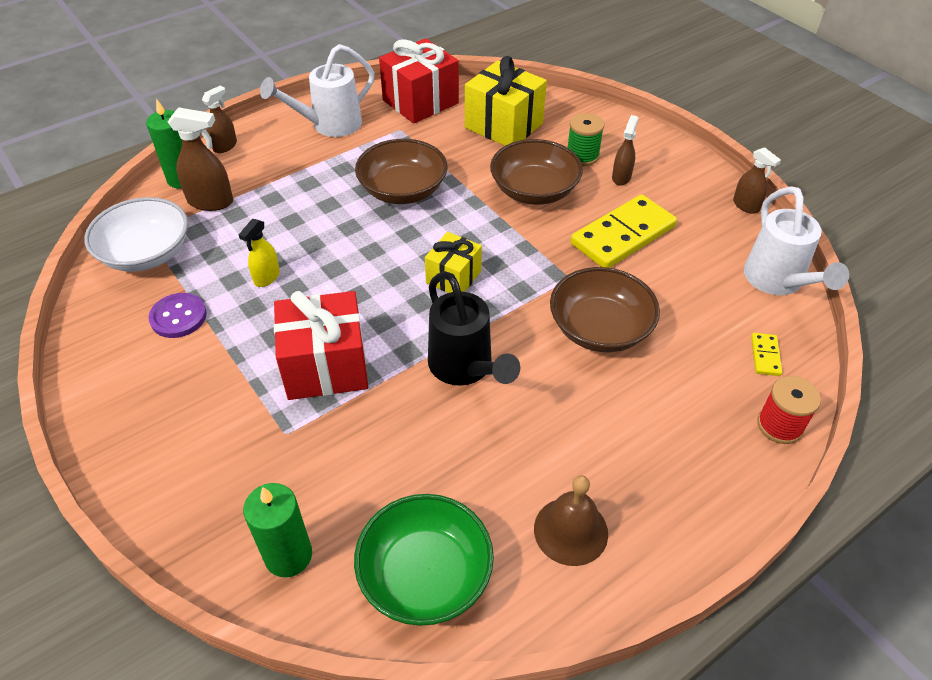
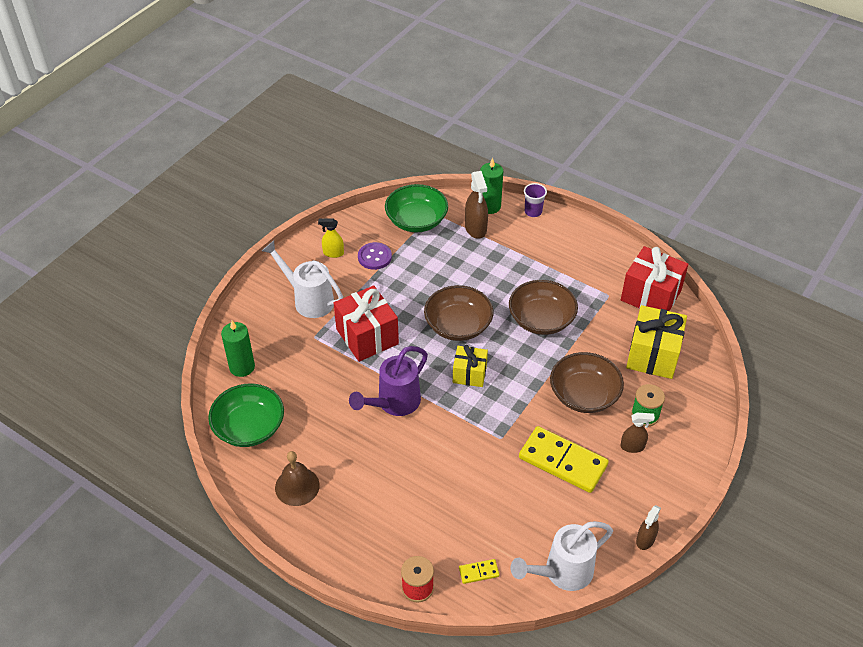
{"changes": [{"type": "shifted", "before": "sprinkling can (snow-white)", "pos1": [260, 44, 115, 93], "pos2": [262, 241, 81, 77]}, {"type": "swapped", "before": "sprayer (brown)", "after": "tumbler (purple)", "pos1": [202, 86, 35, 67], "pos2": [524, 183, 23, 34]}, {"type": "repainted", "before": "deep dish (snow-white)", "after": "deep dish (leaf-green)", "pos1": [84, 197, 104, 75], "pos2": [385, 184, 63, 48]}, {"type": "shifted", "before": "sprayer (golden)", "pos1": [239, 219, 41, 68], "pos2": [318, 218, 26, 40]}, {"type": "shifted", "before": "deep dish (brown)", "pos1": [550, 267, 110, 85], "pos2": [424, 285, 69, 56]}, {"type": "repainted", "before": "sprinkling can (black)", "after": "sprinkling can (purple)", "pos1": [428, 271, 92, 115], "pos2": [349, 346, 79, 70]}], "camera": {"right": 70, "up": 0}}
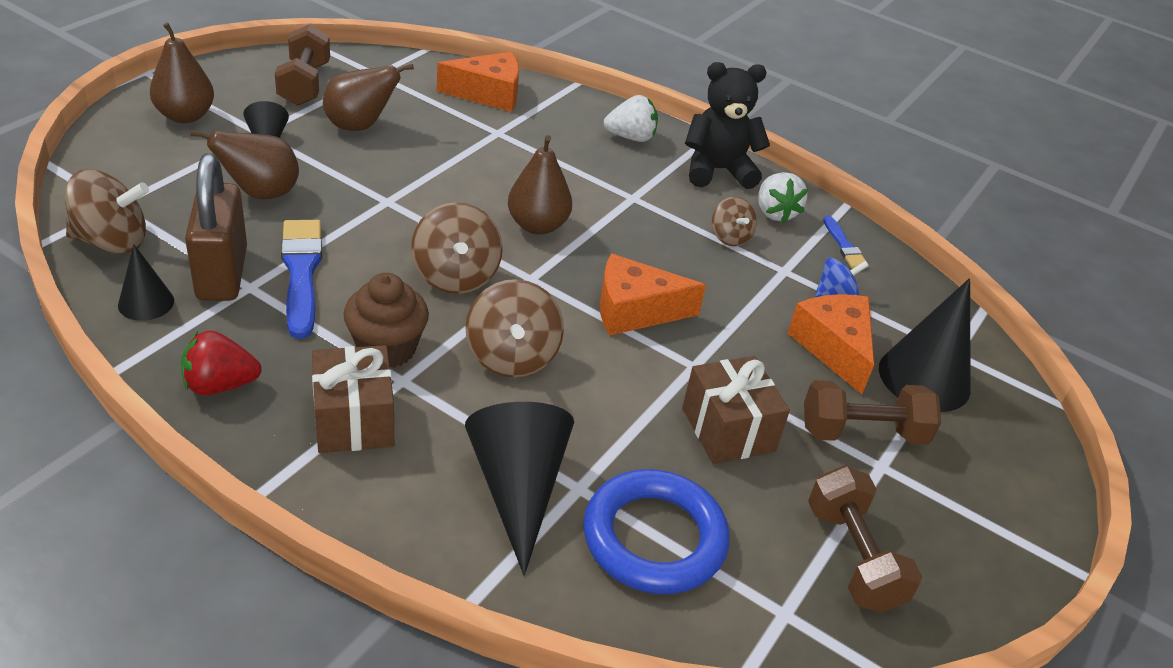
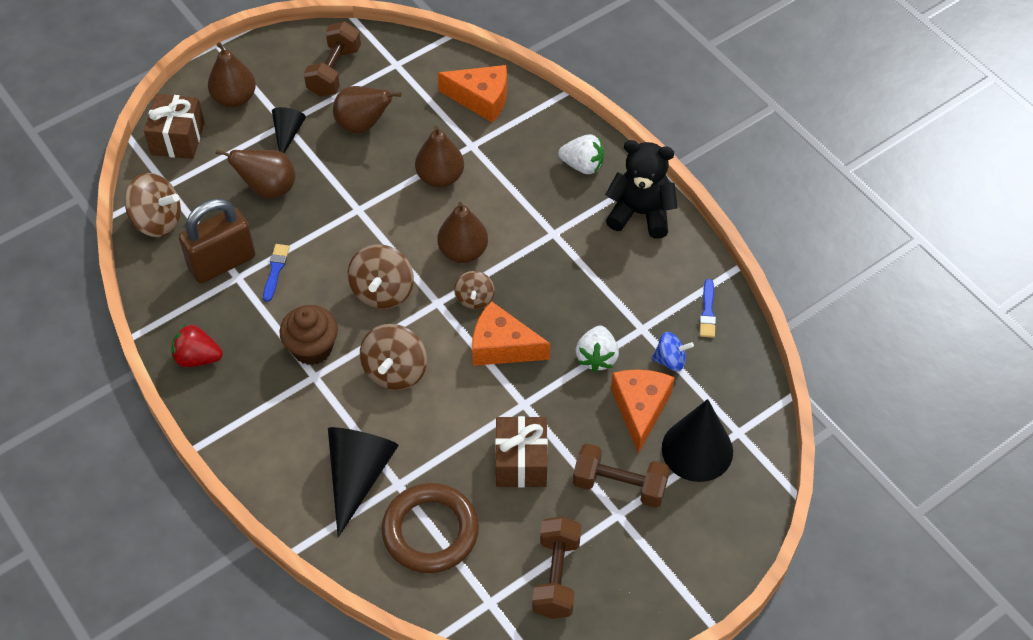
{"changes": [{"type": "rotated", "before": "small lock (brown)", "pos1": [185, 154, 62, 147], "pos2": [179, 199, 76, 84], "turn": 45}, {"type": "shifted", "before": "berry (snow-white)", "pos1": [758, 172, 50, 51], "pos2": [576, 326, 43, 46]}, {"type": "shifted", "before": "whirligig (brown)", "pos1": [712, 197, 45, 49], "pos2": [454, 271, 41, 38]}, {"type": "scaled", "before": "paint brush (royal blue)", "pos1": [281, 220, 41, 119], "pos2": [263, 244, 27, 58], "scale": 0.54}, {"type": "gone", "before": "solid cone (black)", "pos1": [118, 245, 56, 76]}, {"type": "shifted", "before": "present (brown)", "pos1": [312, 345, 82, 108], "pos2": [144, 94, 61, 65]}, {"type": "repainted", "before": "torus (royal blue)", "after": "torus (brown)", "pos1": [583, 469, 147, 125], "pos2": [381, 483, 98, 90]}, {"type": "new", "after": "pear fruit (brown)", "pos2": [415, 126, 49, 62]}], "camera": {"right": 25, "up": 15}}
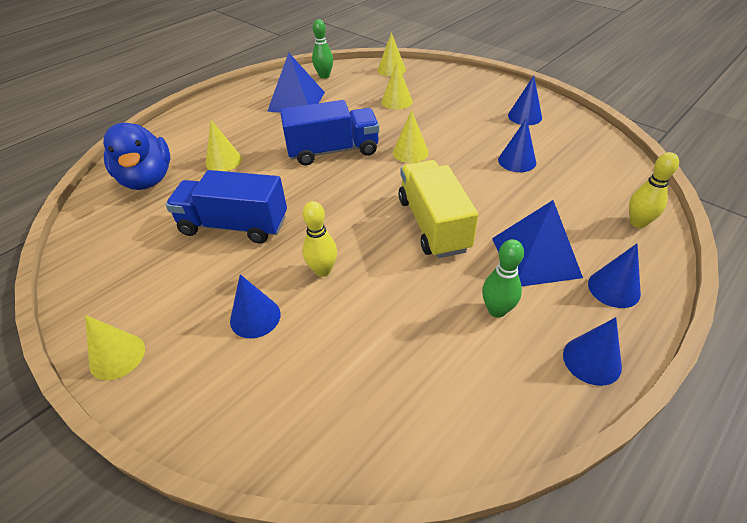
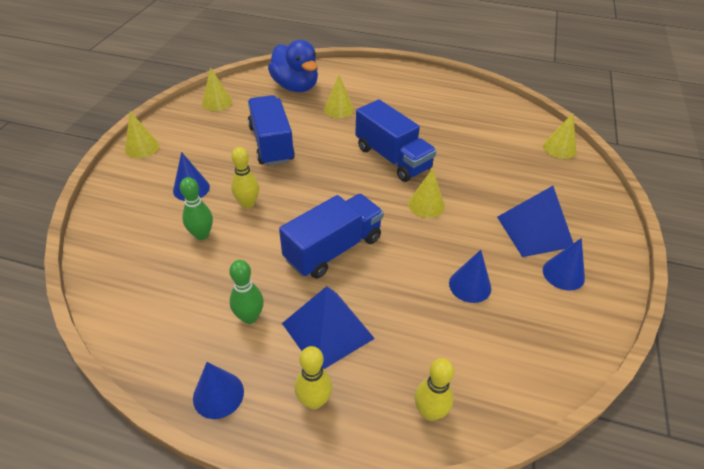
{"changes": [{"type": "shifted", "before": "skittle (leaf-green)", "pos1": [312, 19, 21, 60], "pos2": [180, 177, 33, 63]}, {"type": "shifted", "before": "pyramid (royal blue)", "pos1": [267, 52, 58, 61], "pos2": [497, 186, 76, 71]}, {"type": "shifted", "before": "solid cone (golden)", "pos1": [381, 62, 32, 48], "pos2": [202, 67, 30, 44]}, {"type": "rotated", "before": "duck (royal blue)", "pos1": [103, 123, 67, 67], "pos2": [268, 40, 50, 52], "turn": -75}, {"type": "repainted", "before": "truck (golden)", "after": "truck (royal blue)", "pos1": [398, 160, 80, 98], "pos2": [279, 194, 105, 85]}, {"type": "swapped", "before": "solid cone (royal blue)", "after": "skittle (golden)", "pos1": [588, 243, 53, 65], "pos2": [295, 346, 37, 63]}], "camera": {"right": 60, "up": 0}}
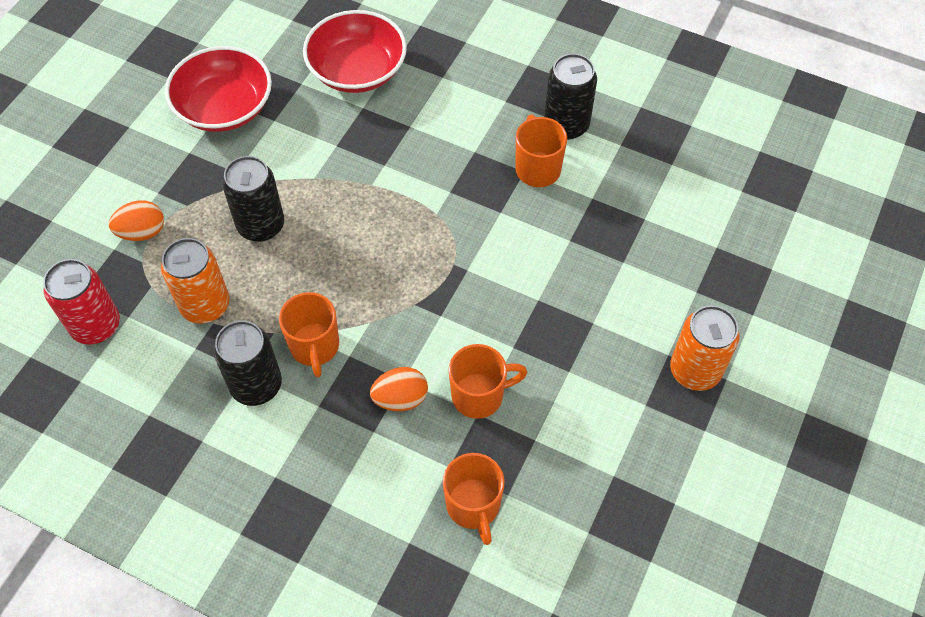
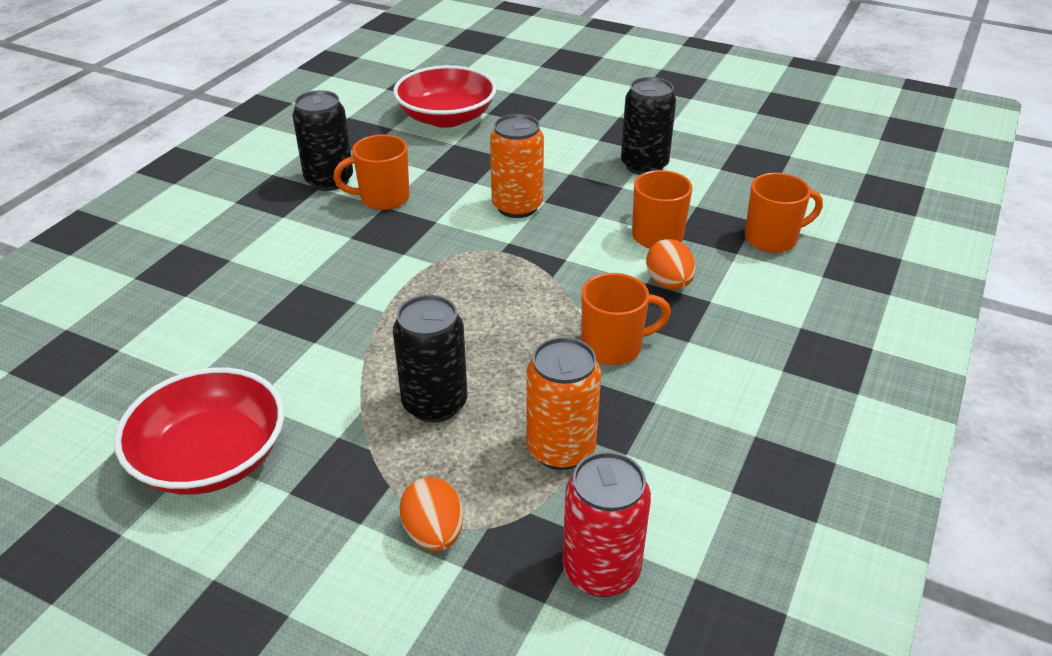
{"changes": [{"type": "shifted", "before": "deep dish (crimson)", "pos1": [303, 10, 104, 83], "pos2": [393, 65, 104, 63]}, {"type": "shifted", "before": "can (orange)", "pos1": [670, 305, 70, 86], "pos2": [490, 114, 54, 104]}, {"type": "shifted", "before": "can (black)", "pos1": [213, 321, 69, 85], "pos2": [621, 77, 55, 98]}], "camera": {"right": -90, "up": -20}}
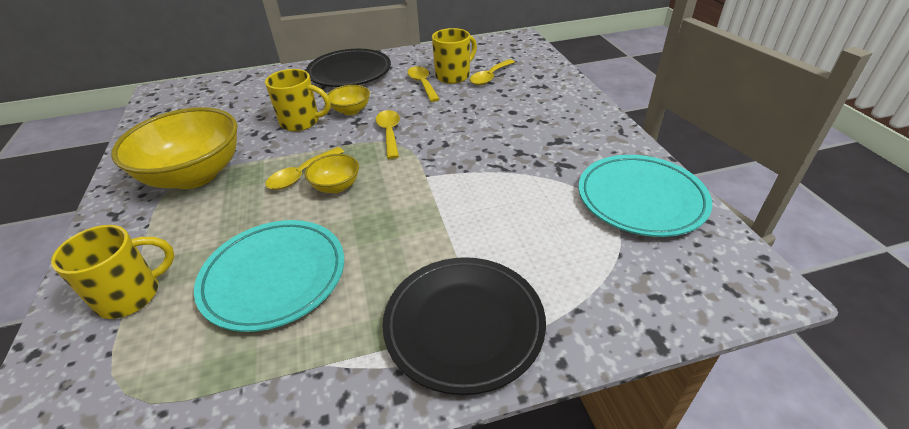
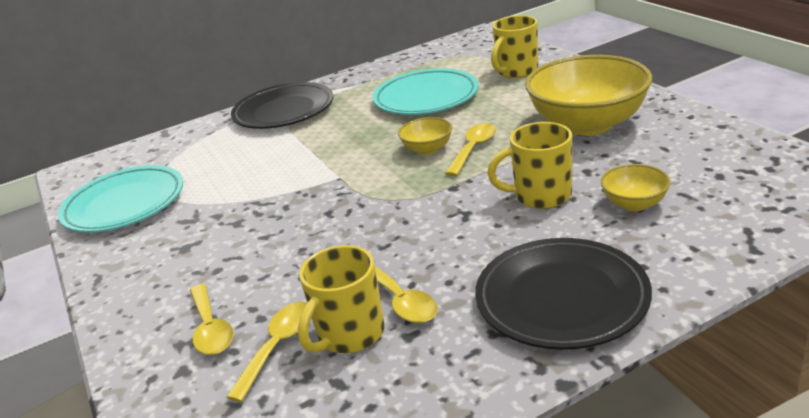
{"changes": [{"type": "shifted", "before": "deep dish (golden)", "pos1": [327, 85, 43, 30], "pos2": [601, 164, 70, 47]}, {"type": "shifted", "before": "spoon (golden)", "pos1": [376, 110, 24, 49], "pos2": [190, 284, 44, 71]}], "camera": {"right": 170, "up": -10}}
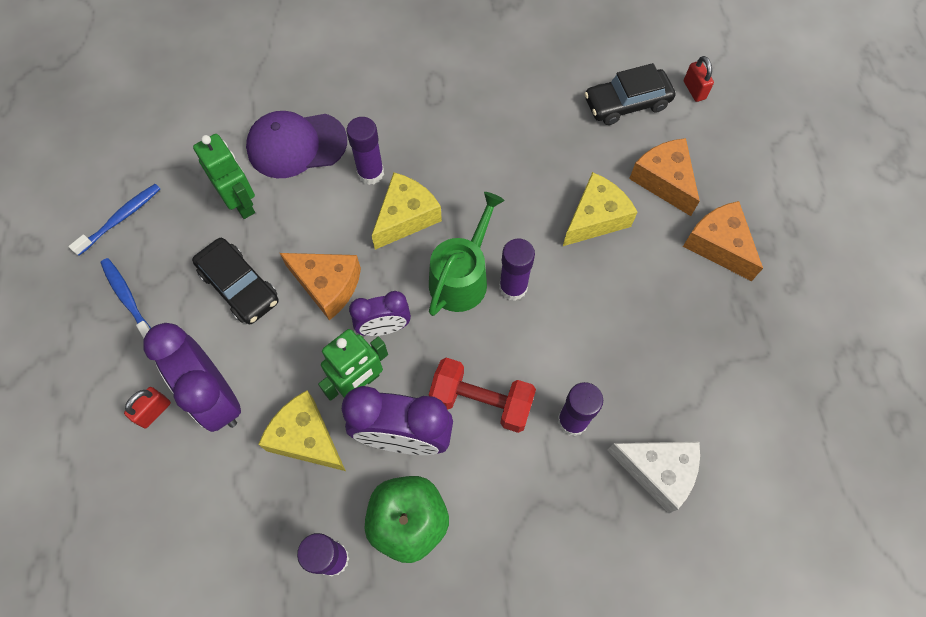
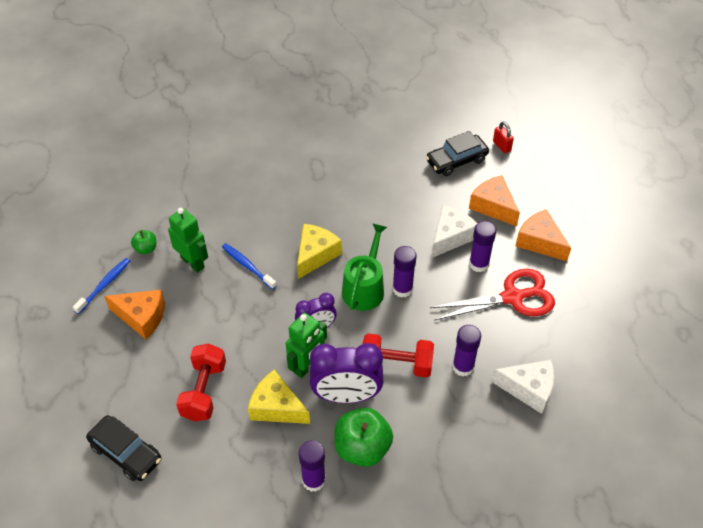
{"changes": [{"type": "gone", "before": "cap (purple)", "pos1": [246, 111, 101, 67]}, {"type": "shifted", "before": "glue stick (purple)", "pos1": [347, 117, 37, 68], "pos2": [469, 221, 27, 51]}, {"type": "repainted", "before": "piece of cheese (golden)", "after": "piece of cheese (snow-white)", "pos1": [563, 172, 75, 74], "pos2": [432, 205, 45, 53]}, {"type": "shifted", "before": "car (black)", "pos1": [192, 238, 86, 86], "pos2": [86, 415, 75, 66]}, {"type": "shifted", "before": "piece of cheese (orange)", "pos1": [280, 253, 81, 67], "pos2": [104, 290, 61, 49]}, {"type": "shifted", "before": "tooth brush (royal blue)", "pos1": [101, 258, 50, 80], "pos2": [222, 243, 55, 47]}, {"type": "swapped", "before": "alarm clock (purple)", "after": "hand weight (crimson)", "pos1": [143, 323, 98, 109], "pos2": [176, 343, 50, 78]}, {"type": "gone", "before": "small lock (crimson)", "pos1": [124, 387, 47, 41]}, {"type": "new", "after": "toy apple (leaf-green)", "pos2": [131, 230, 25, 24]}, {"type": "new", "after": "pair of scissors (crimson)", "pos2": [430, 269, 125, 52]}], "camera": {"right": -10, "up": -15}}
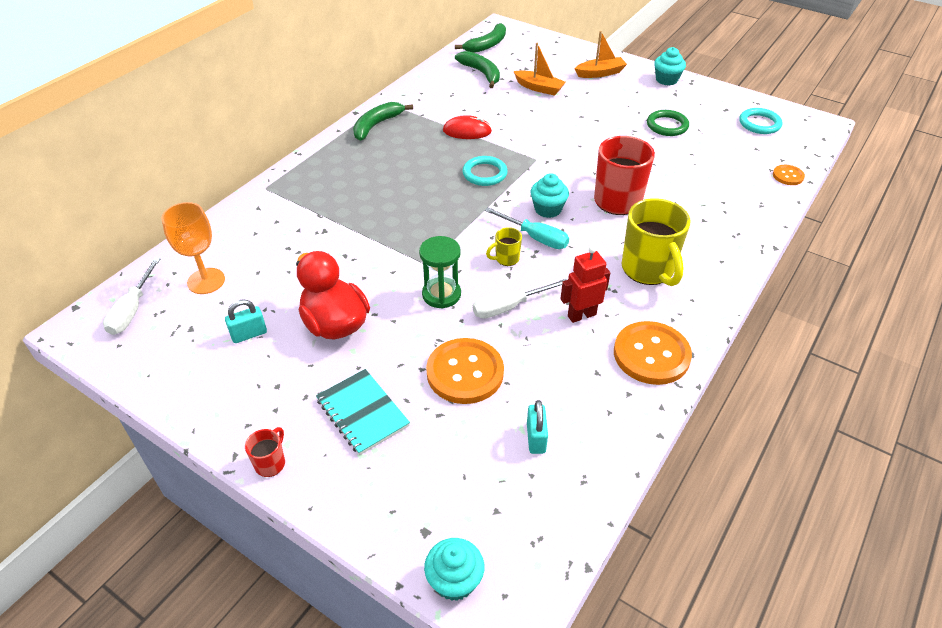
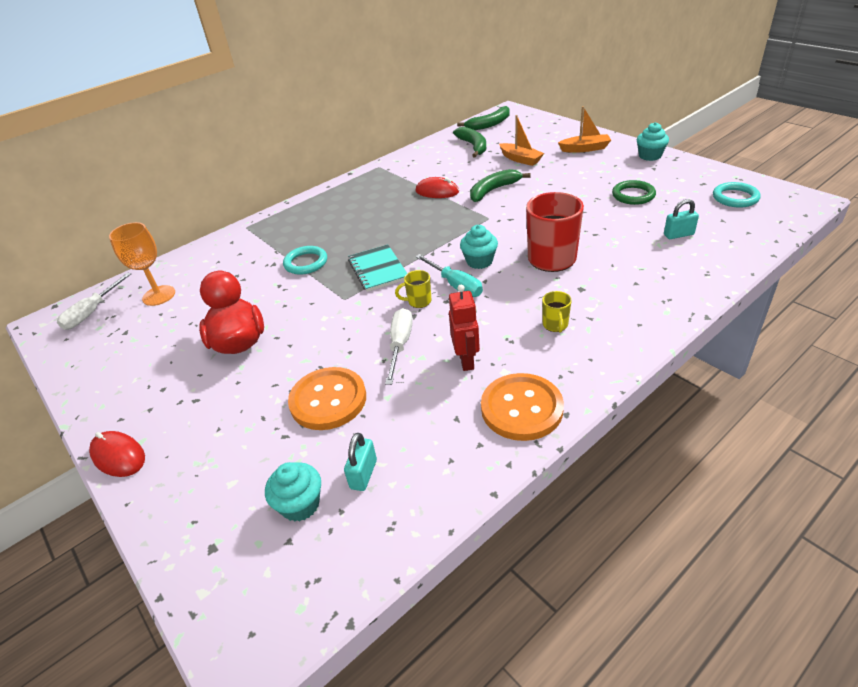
{"changes": [{"type": "shifted", "before": "toy banana (leaf-green)", "pos1": [353, 102, 60, 39], "pos2": [470, 169, 61, 33]}, {"type": "shifted", "before": "torus (aqua)", "pos1": [463, 156, 45, 30], "pos2": [283, 246, 44, 29]}, {"type": "gone", "before": "sewing button (orange)", "pos1": [773, 165, 32, 20]}, {"type": "scaled", "before": "coffee mug (golden)", "pos1": [622, 198, 68, 88], "pos2": [542, 291, 30, 41], "scale": 0.46}, {"type": "gone", "before": "sandglass (leaf-green)", "pos1": [419, 236, 42, 73]}, {"type": "rotated", "before": "robot (crimson)", "pos1": [560, 246, 50, 77], "pos2": [449, 285, 31, 86], "turn": 90}, {"type": "rotated", "before": "hand screwdriver (snow-white)", "pos1": [473, 279, 94, 40], "pos2": [385, 308, 28, 77], "turn": 105}, {"type": "shifted", "before": "small lock (aqua)", "pos1": [225, 300, 42, 43], "pos2": [664, 199, 35, 40]}, {"type": "shifted", "before": "exercise book (aqua)", "pos1": [316, 369, 94, 86], "pos2": [348, 244, 59, 48]}, {"type": "swapped", "before": "coffee mug (crimson)", "after": "computer mouse (crimson)", "pos1": [245, 427, 40, 50], "pos2": [89, 431, 56, 46]}, {"type": "shifted", "before": "fairy cake (aqua)", "pos1": [424, 538, 60, 63], "pos2": [265, 462, 56, 60]}], "camera": {"right": 20, "up": -5}}
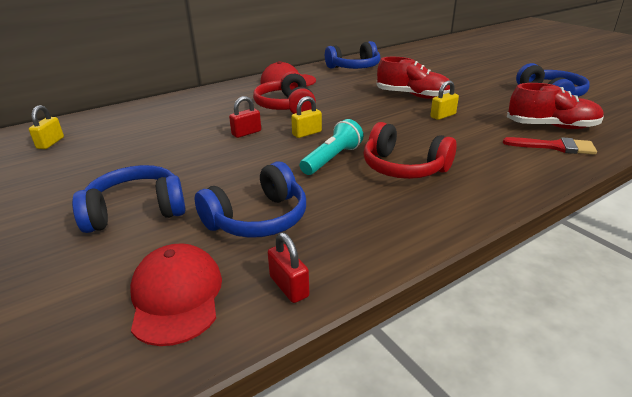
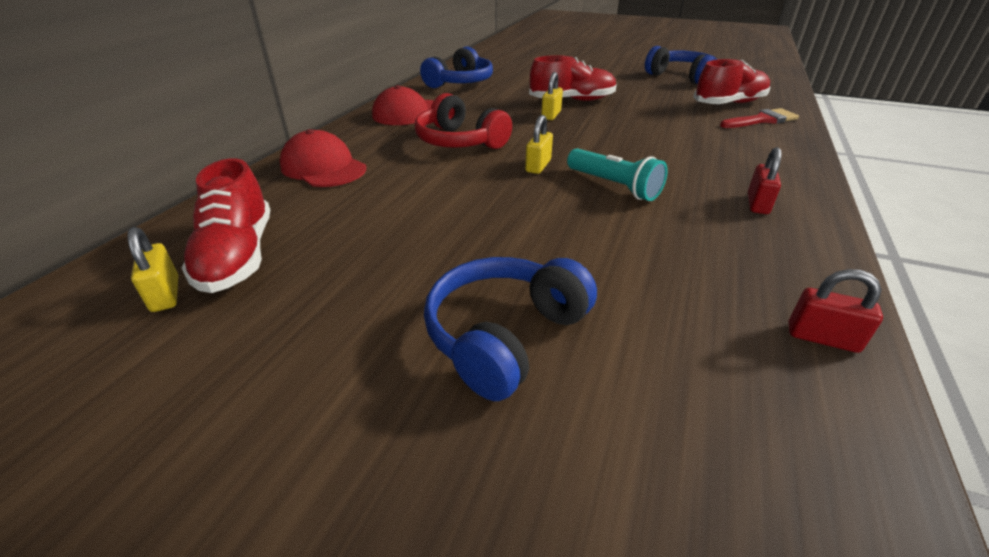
{"changes": [{"type": "shifted", "before": "small lock (golden)", "pos1": [430, 80, 29, 40], "pos2": [541, 72, 22, 48]}, {"type": "shifted", "before": "small lock (crimson)", "pos1": [229, 96, 32, 42], "pos2": [748, 147, 34, 67]}, {"type": "rotated", "before": "flashlight (aqua)", "pos1": [300, 119, 64, 56], "pos2": [567, 148, 101, 53], "turn": 135}, {"type": "gone", "before": "headphones (crimson)", "pos1": [364, 122, 93, 57]}, {"type": "gone", "before": "headphones (royal blue)", "pos1": [195, 162, 111, 76]}, {"type": "shifted", "before": "cap (crimson)", "pos1": [130, 243, 92, 103], "pos2": [280, 129, 86, 58]}, {"type": "new", "after": "sneaker (crimson)", "pos2": [181, 158, 89, 135]}], "camera": {"right": -35, "up": 5}}
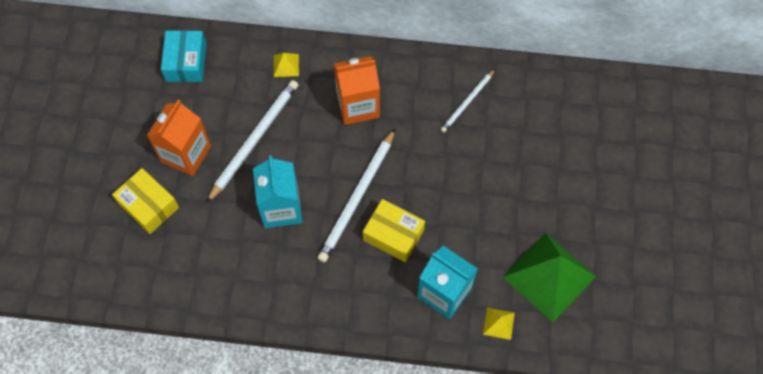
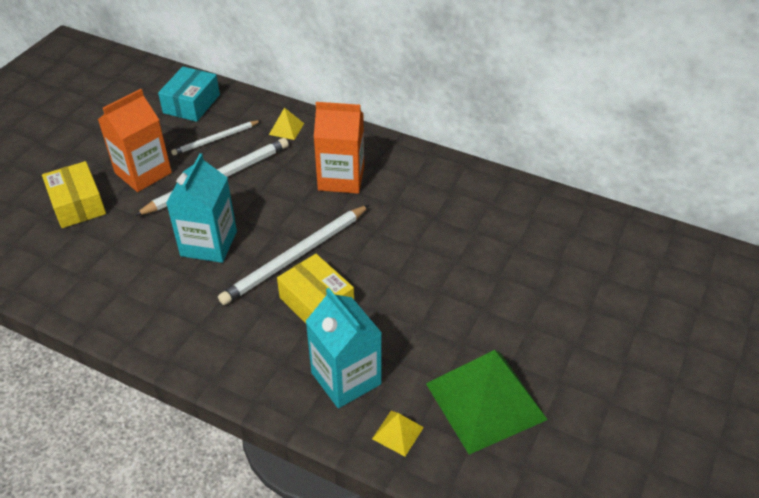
{"changes": [{"type": "shifted", "before": "pencil (snow-white)", "pos1": [440, 69, 55, 64], "pos2": [171, 120, 90, 36]}], "camera": {"right": 20, "up": -20}}
